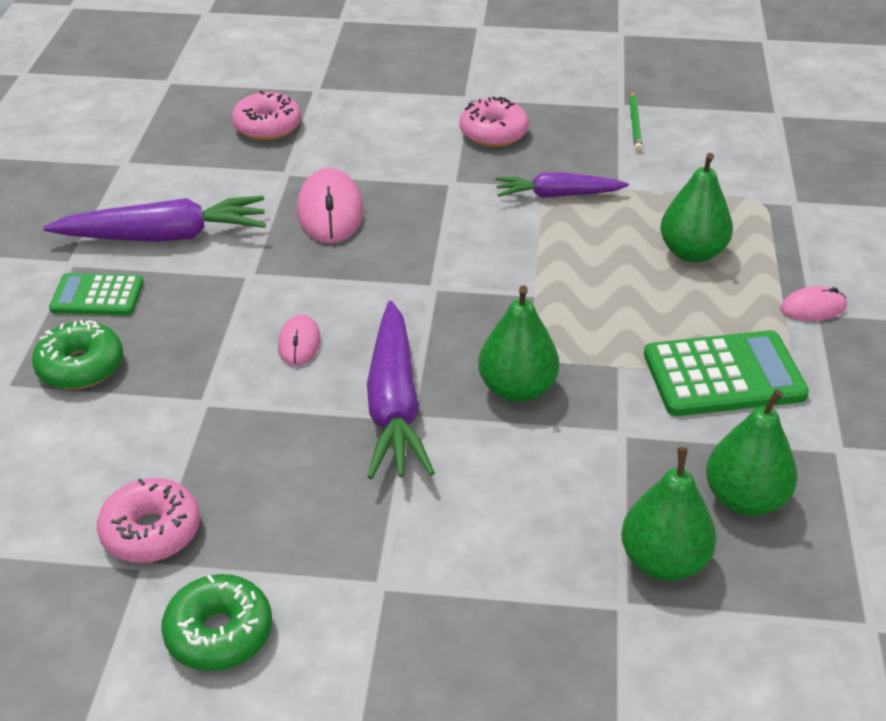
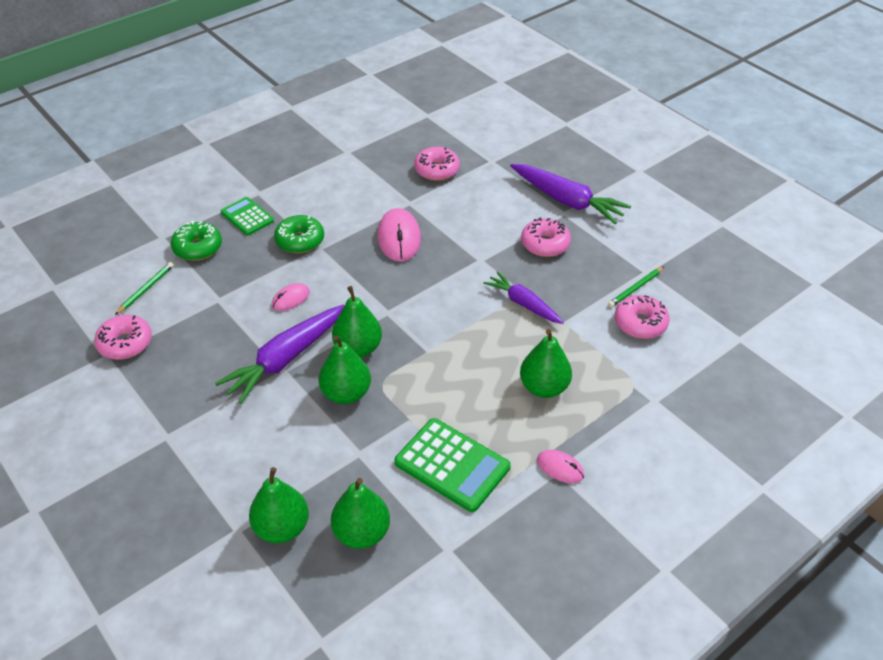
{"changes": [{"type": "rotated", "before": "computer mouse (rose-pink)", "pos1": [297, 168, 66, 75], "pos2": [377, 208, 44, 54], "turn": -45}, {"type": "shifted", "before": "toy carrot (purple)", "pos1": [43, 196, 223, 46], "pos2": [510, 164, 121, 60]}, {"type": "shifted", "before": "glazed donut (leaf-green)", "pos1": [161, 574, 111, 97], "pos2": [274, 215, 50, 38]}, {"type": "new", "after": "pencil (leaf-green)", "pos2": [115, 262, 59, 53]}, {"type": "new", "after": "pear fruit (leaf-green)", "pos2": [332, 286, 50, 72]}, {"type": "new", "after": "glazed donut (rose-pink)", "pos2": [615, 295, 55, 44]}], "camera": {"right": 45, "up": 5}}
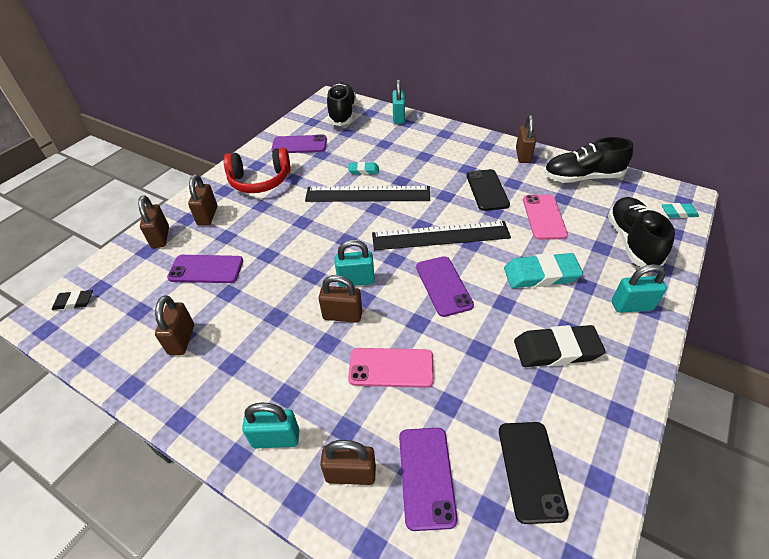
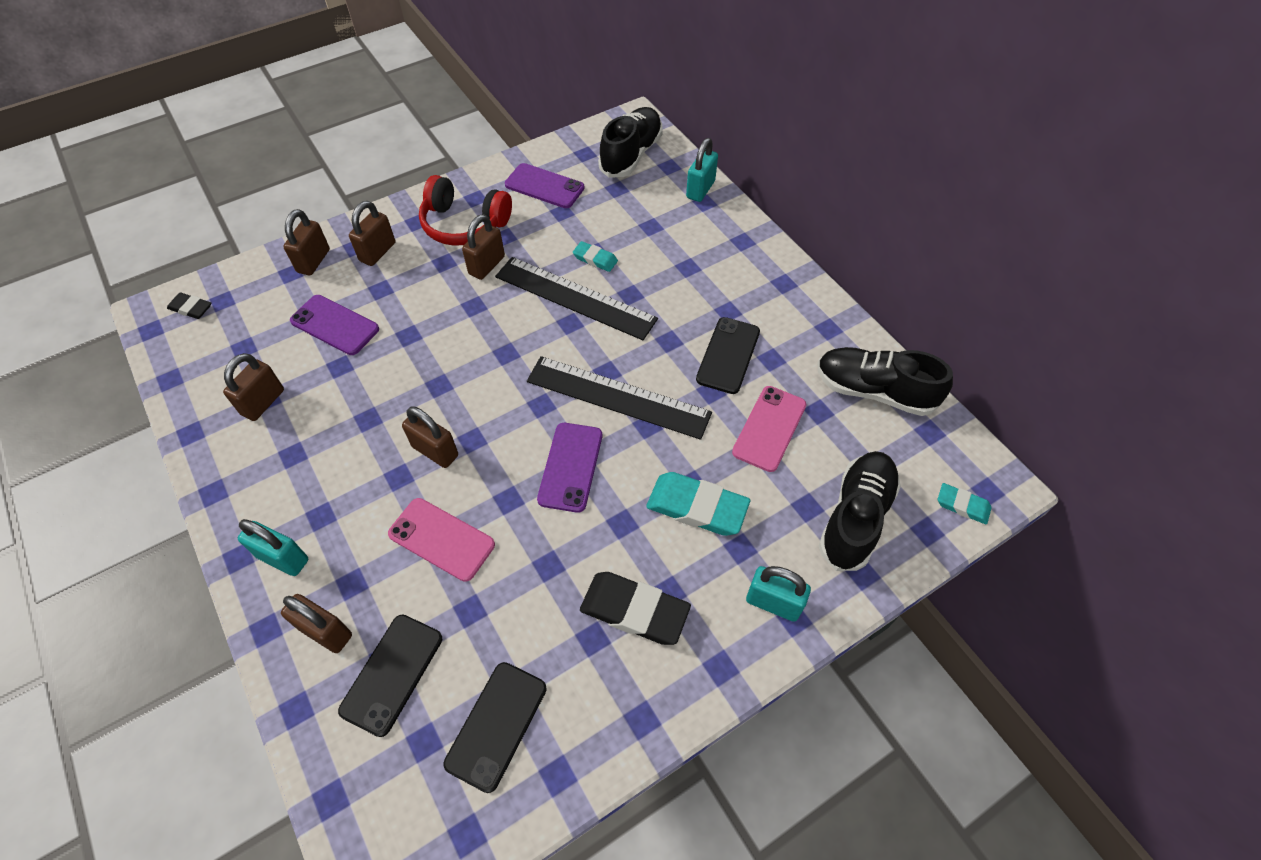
{"changes": [{"type": "shifted", "before": "small lock (brown)", "pos1": [516, 115, 20, 48], "pos2": [462, 214, 43, 66]}, {"type": "gone", "before": "small lock (aqua)", "pos1": [335, 240, 40, 47]}, {"type": "repainted", "before": "smartphone (purple)", "after": "smartphone (black)", "pos1": [399, 428, 59, 103], "pos2": [338, 615, 104, 122]}], "camera": {"right": 25, "up": 10}}
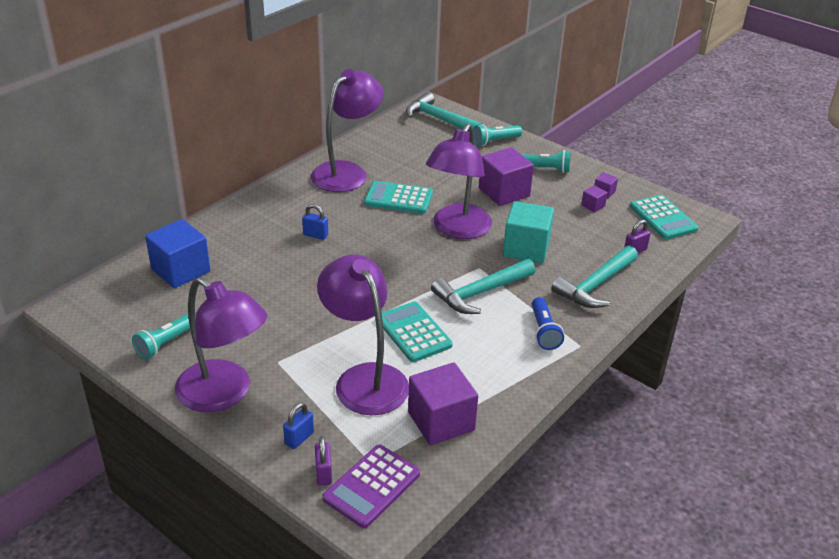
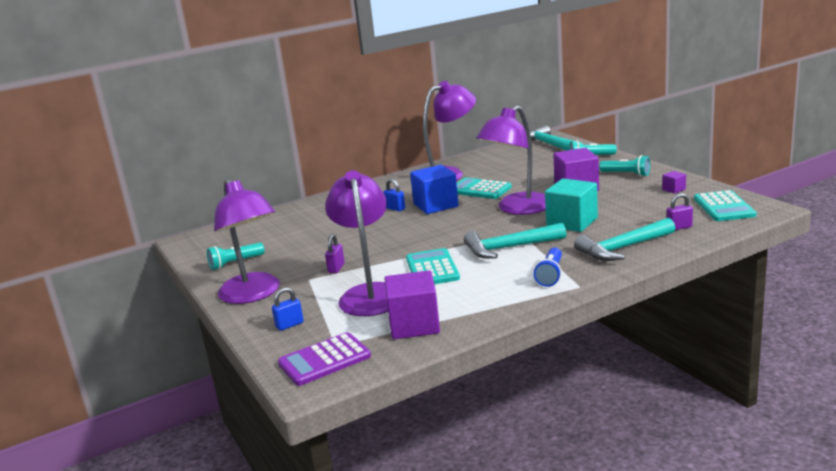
{"changes": [{"type": "gone", "before": "cube (purple)", "pos1": [581, 185, 27, 27]}, {"type": "shifted", "before": "cube (royal blue)", "pos1": [145, 219, 65, 69], "pos2": [410, 165, 49, 49]}, {"type": "shifted", "before": "small lock (purple)", "pos1": [315, 436, 17, 50], "pos2": [325, 234, 20, 39]}], "camera": {"right": 25, "up": -15}}
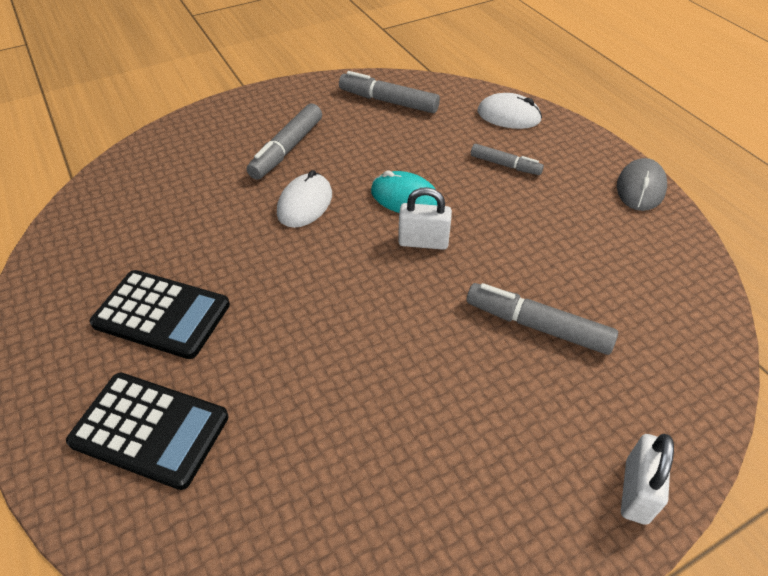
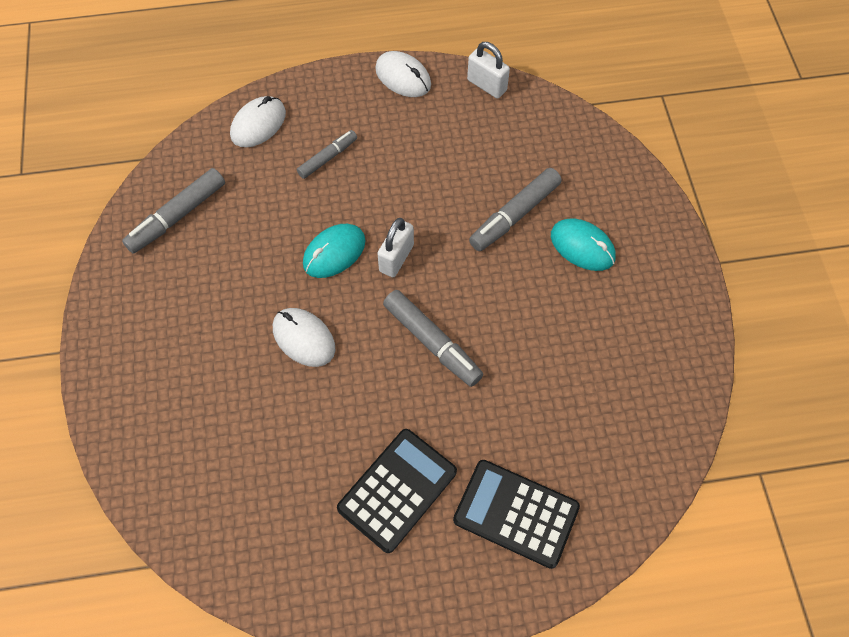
{"changes": [{"type": "shifted", "before": "marker pen (ash-grey)", "pos1": [247, 104, 75, 76], "pos2": [383, 290, 100, 97]}, {"type": "repainted", "before": "computer mouse (ash-grey)", "after": "computer mouse (snow-white)", "pos1": [617, 158, 50, 53], "pos2": [375, 51, 56, 46]}, {"type": "rotated", "before": "calculator (black)", "pos1": [66, 373, 163, 117], "pos2": [453, 460, 127, 109], "turn": -105}, {"type": "shifted", "before": "small lock (snow-white)", "pos1": [621, 434, 53, 91], "pos2": [467, 42, 43, 56]}, {"type": "new", "after": "computer mouse (aqua)", "pos2": [551, 218, 65, 53]}], "camera": {"right": -70, "up": 15}}
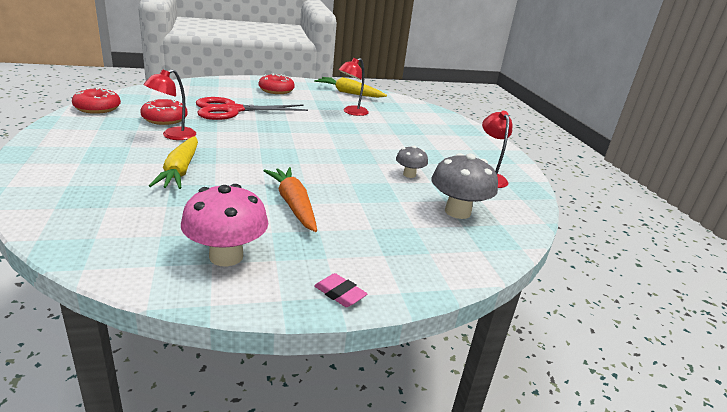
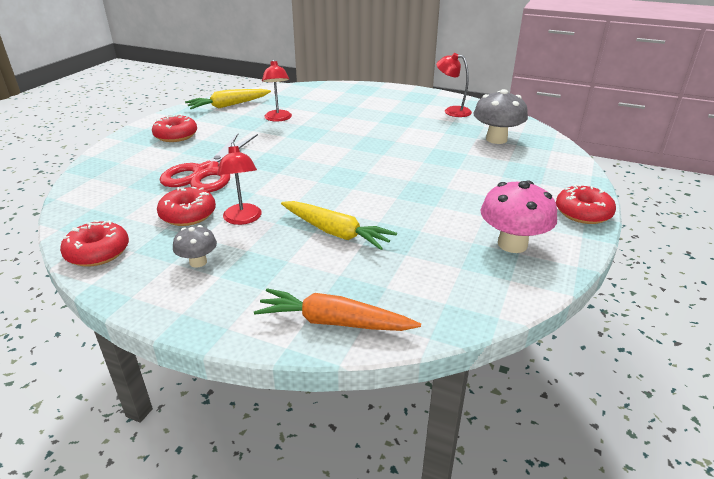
{"changes": [{"type": "shifted", "before": "fungus (ash-grey)", "pos1": [396, 146, 32, 32], "pos2": [173, 225, 44, 43]}, {"type": "shifted", "before": "toy carrot (orange)", "pos1": [263, 167, 54, 65], "pos2": [254, 288, 167, 43]}, {"type": "swapped", "before": "pencil eraser (rose-pink)", "after": "glazed donut (crimson)", "pos1": [314, 273, 53, 34], "pos2": [556, 184, 60, 40]}], "camera": {"right": -50, "up": 5}}
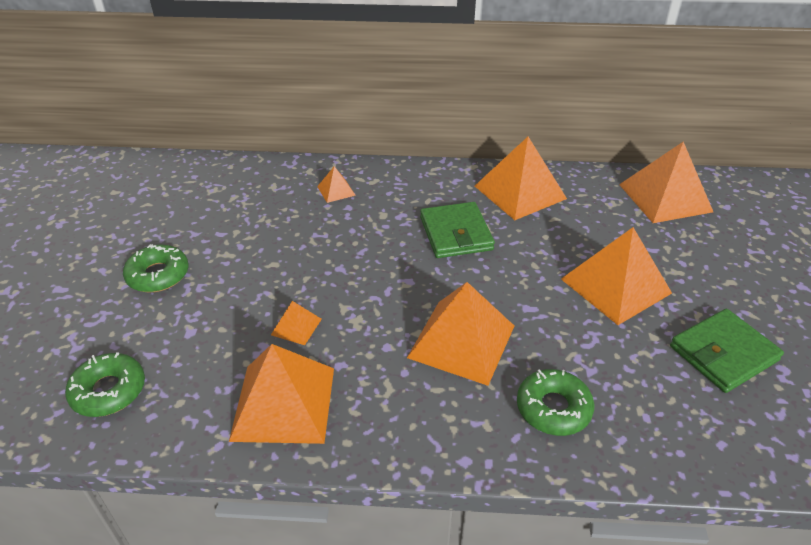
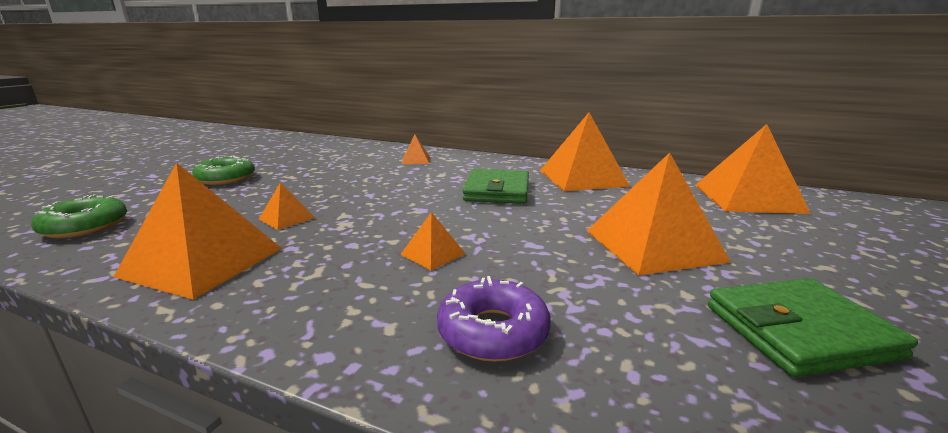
{"changes": [{"type": "scaled", "before": "pyramid (orange)", "pos1": [407, 282, 107, 104], "pos2": [400, 212, 66, 58], "scale": 0.46}, {"type": "repainted", "before": "glazed donut (leaf-green)", "after": "glazed donut (purple)", "pos1": [517, 369, 77, 67], "pos2": [437, 276, 114, 86]}], "camera": {"right": 20, "up": -20}}
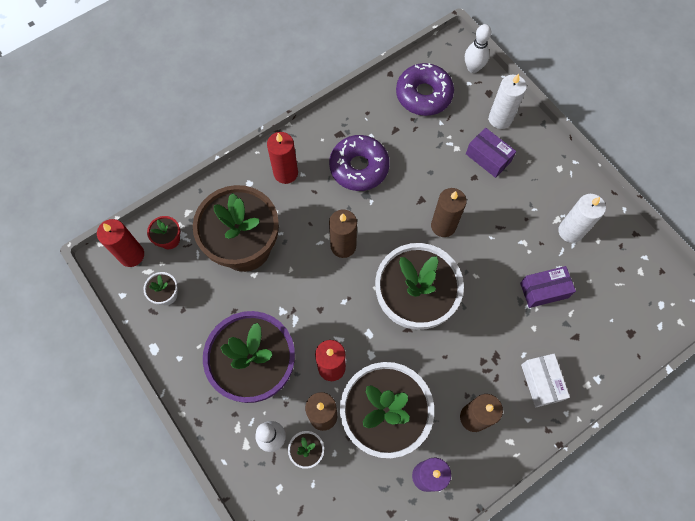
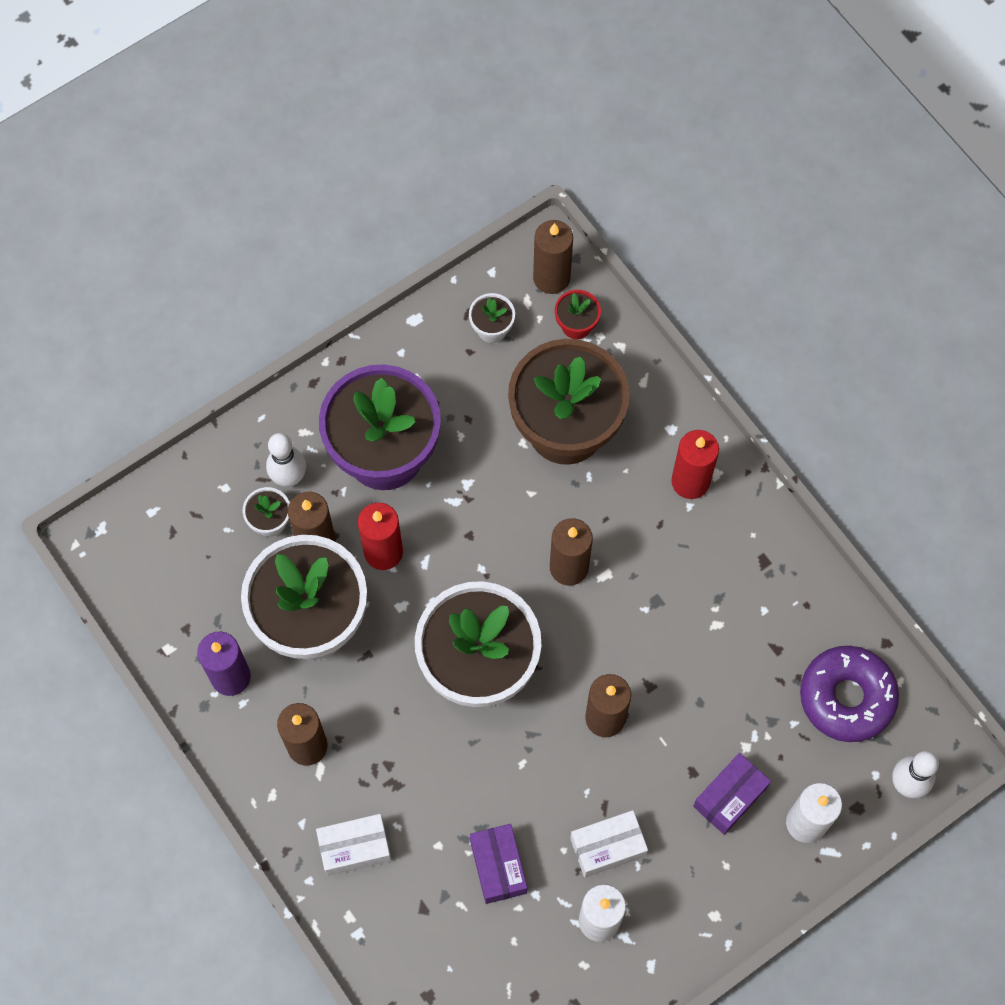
{"changes": [{"type": "gone", "before": "glazed donut (purple)", "pos1": [329, 135, 61, 56]}, {"type": "repainted", "before": "pillar candle (crimson)", "after": "pillar candle (brown)", "pos1": [97, 219, 47, 48], "pos2": [533, 220, 40, 74]}, {"type": "new", "after": "box (snow-white)", "pos2": [570, 810, 78, 68]}], "camera": {"right": 90, "up": 0}}
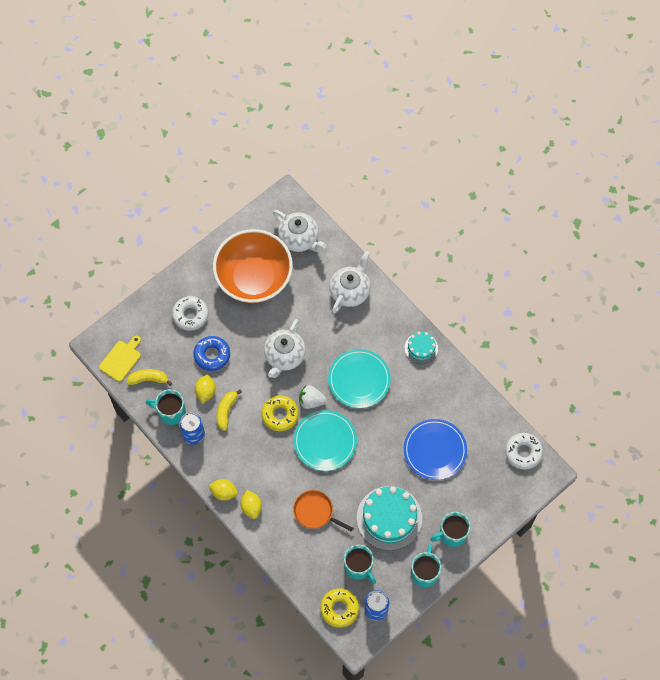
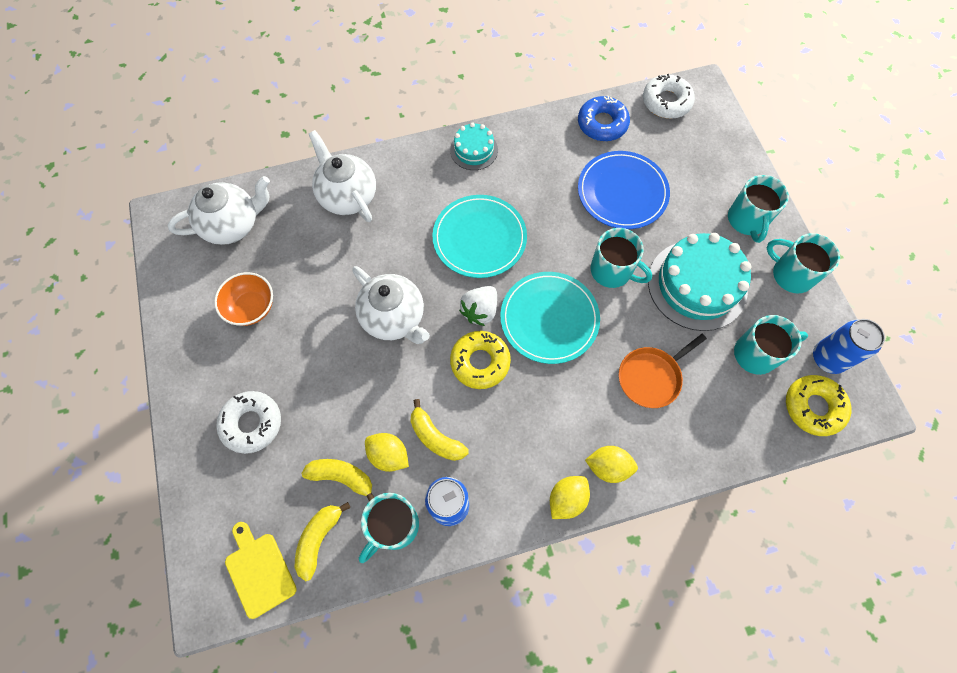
{"changes": [{"type": "scaled", "before": "deep dish (orange)", "pos1": [213, 229, 80, 74], "pos2": [214, 272, 59, 54], "scale": 0.44}, {"type": "shifted", "before": "glazed donut (royal blue)", "pos1": [193, 336, 37, 35], "pos2": [578, 96, 52, 45]}, {"type": "new", "after": "coffee mug (aqua)", "pos2": [591, 228, 61, 60]}, {"type": "new", "after": "toy banana (golden)", "pos2": [301, 459, 73, 43]}], "camera": {"right": -65, "up": 0}}
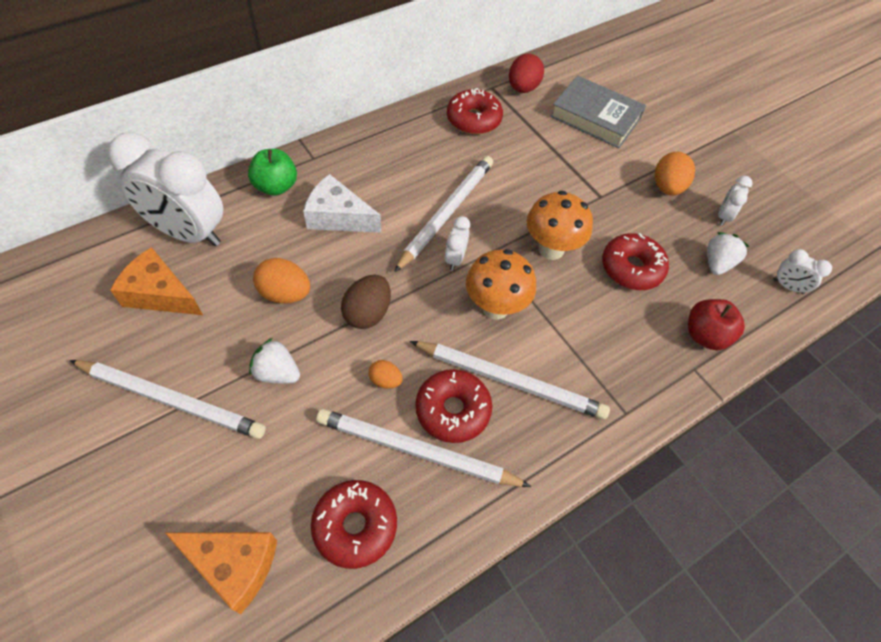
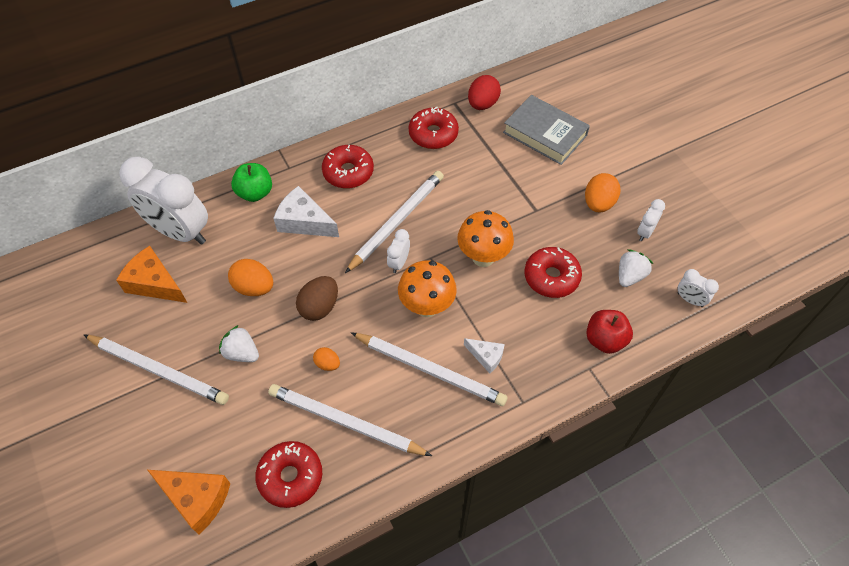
{"changes": [{"type": "shifted", "before": "glazed donut (crimson)", "pos1": [416, 369, 76, 74], "pos2": [322, 145, 52, 43]}, {"type": "new", "after": "piece of cheese (snow-white)", "pos2": [464, 338, 41, 35]}], "camera": {"right": 10, "up": 0}}
